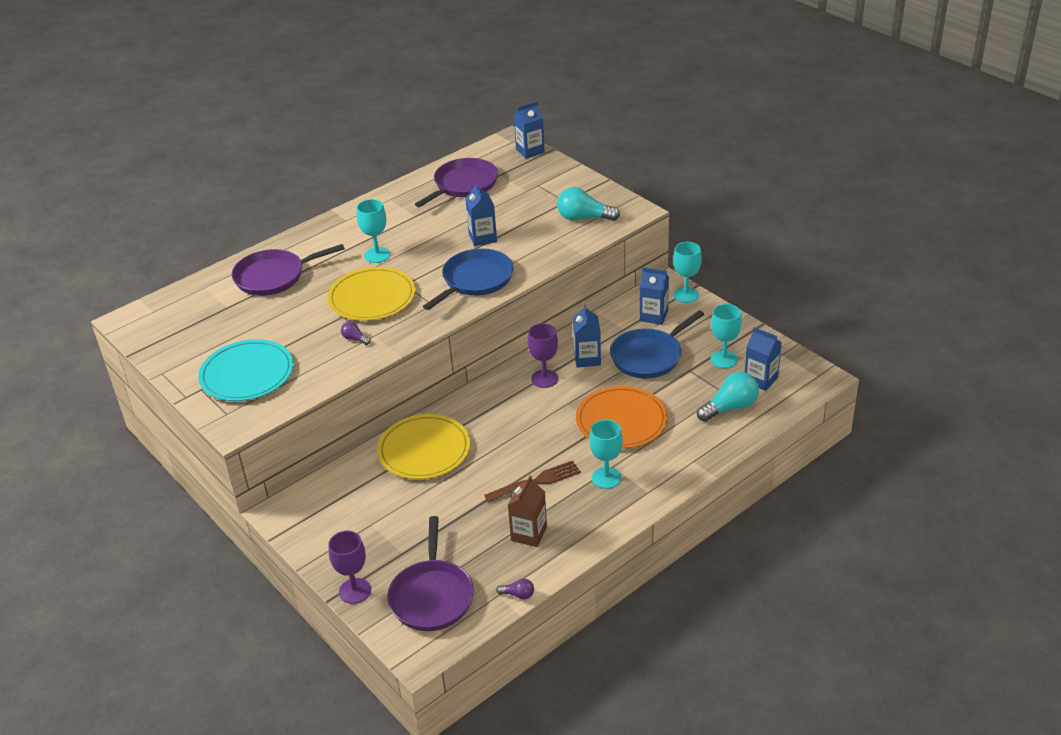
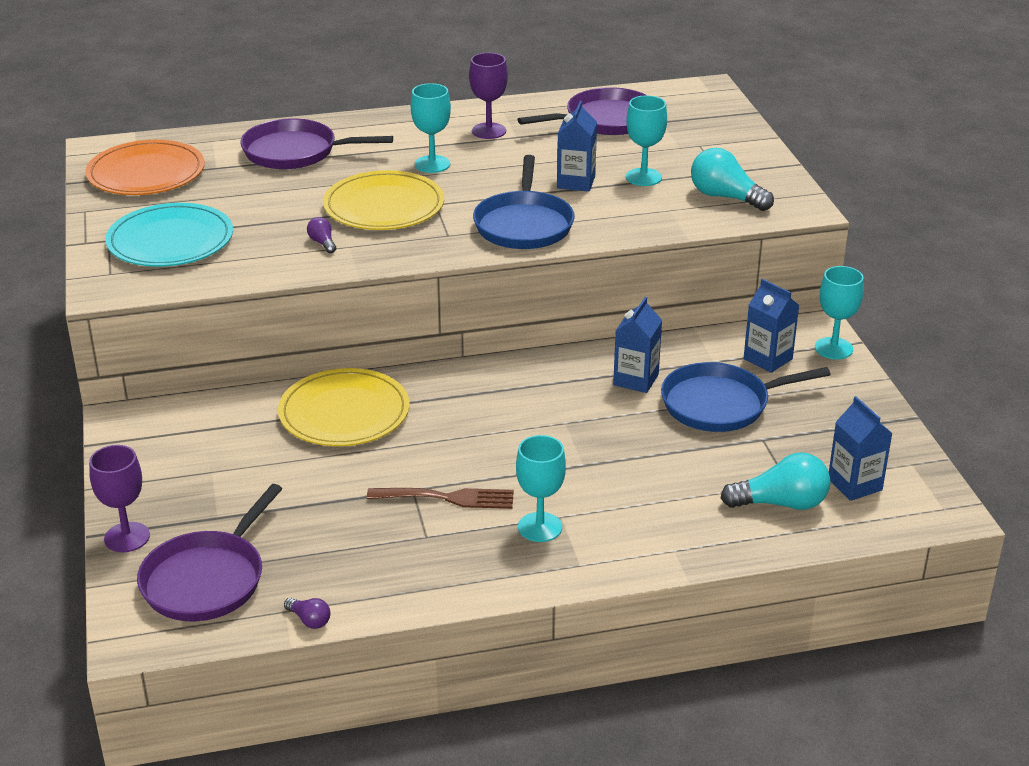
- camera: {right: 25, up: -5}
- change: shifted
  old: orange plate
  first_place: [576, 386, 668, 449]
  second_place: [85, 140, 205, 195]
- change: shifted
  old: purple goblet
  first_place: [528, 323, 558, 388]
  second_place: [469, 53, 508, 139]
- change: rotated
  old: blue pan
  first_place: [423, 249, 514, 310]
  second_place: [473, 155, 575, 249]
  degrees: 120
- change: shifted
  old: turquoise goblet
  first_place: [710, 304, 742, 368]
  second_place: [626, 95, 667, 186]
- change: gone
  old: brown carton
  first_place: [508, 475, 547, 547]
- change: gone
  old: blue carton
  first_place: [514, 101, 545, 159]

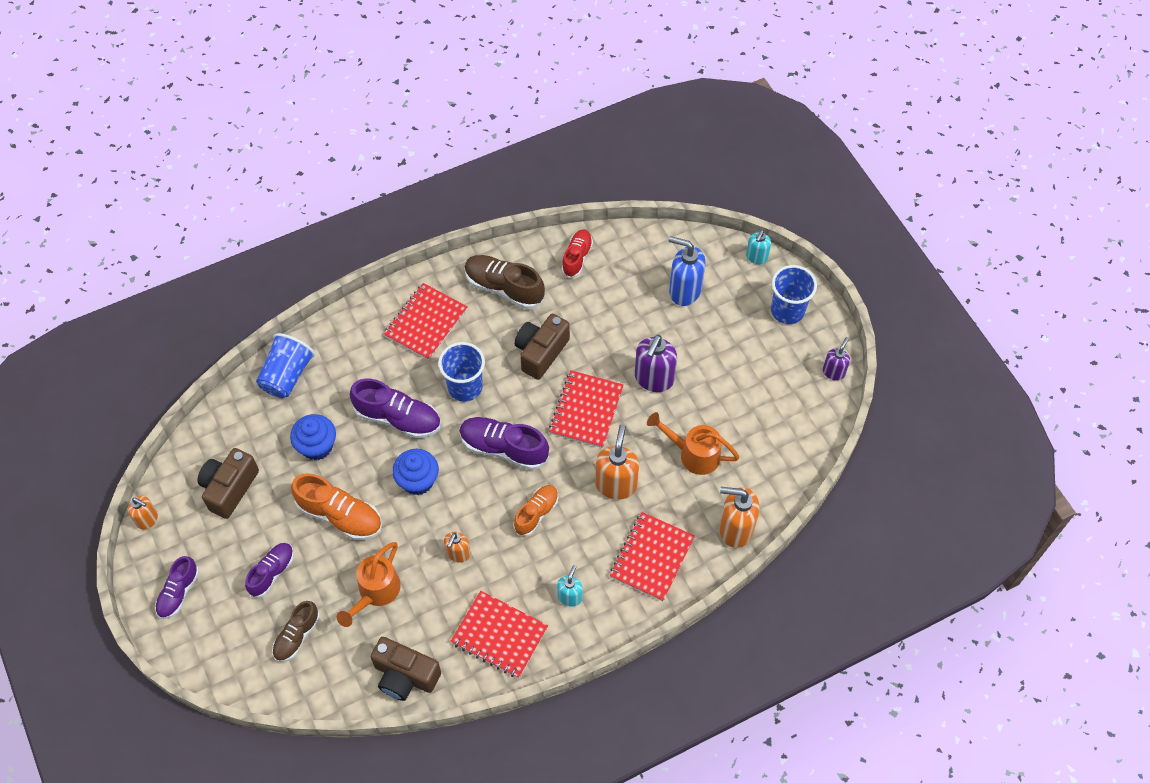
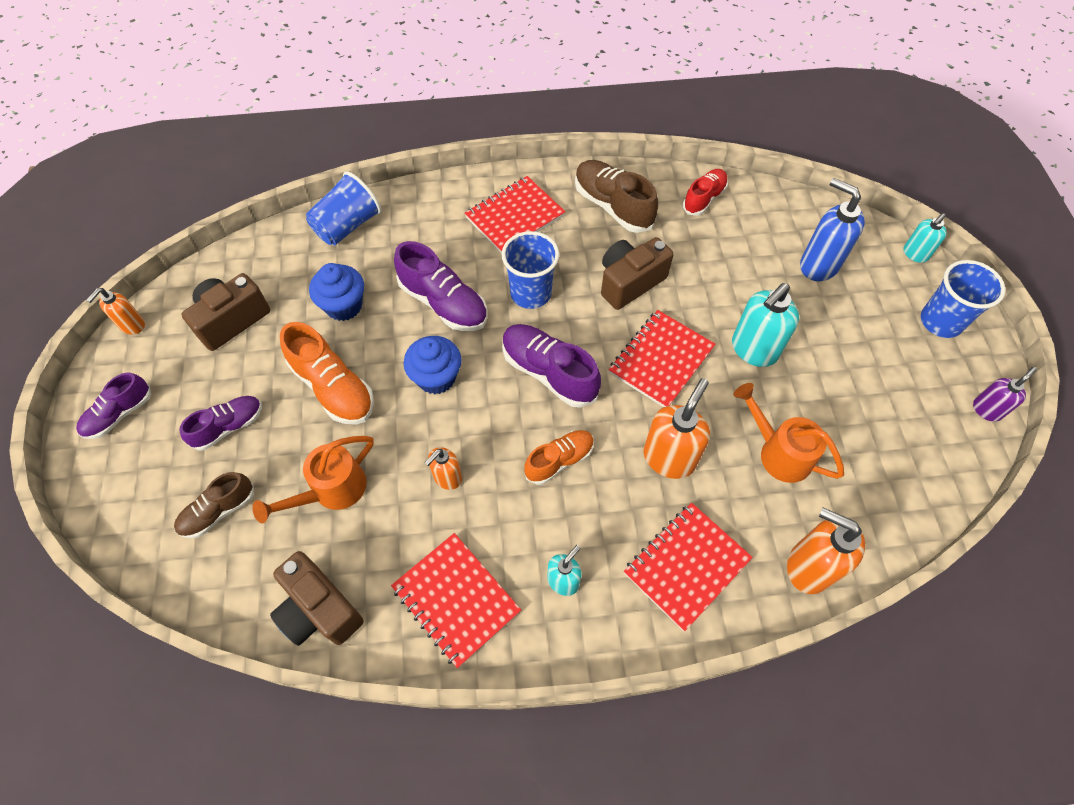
- camera: {right: 20, up: 0}
- change: rotated
  old: orange soap dispenser
  first_place: [128, 496, 158, 530]
  second_place: [86, 288, 145, 335]
  degrees: 75
- change: repainted
  old: purple soap dispenser
  new: turquoise soap dispenser
  first_place: [635, 335, 677, 392]
  second_place: [732, 283, 799, 367]

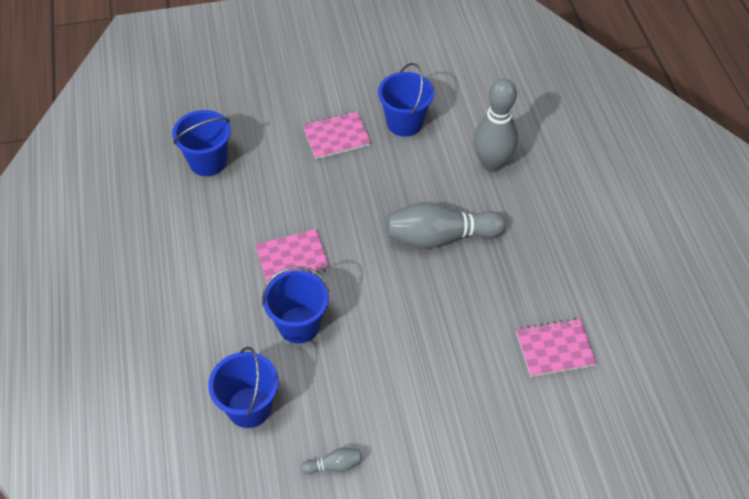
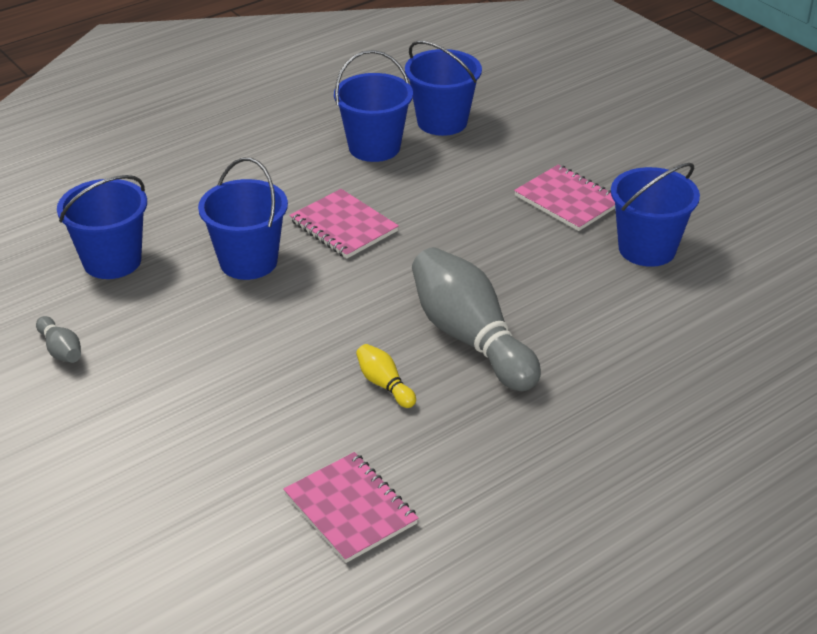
- camera: {right: 65, up: -15}
- change: new
  new: blue bucket
  second_place: [334, 50, 413, 162]
- change: new
  new: yellow bowling pin
  second_place: [356, 344, 416, 408]
- change: gone
  old: grey bowling pin
  first_place: [473, 79, 518, 172]

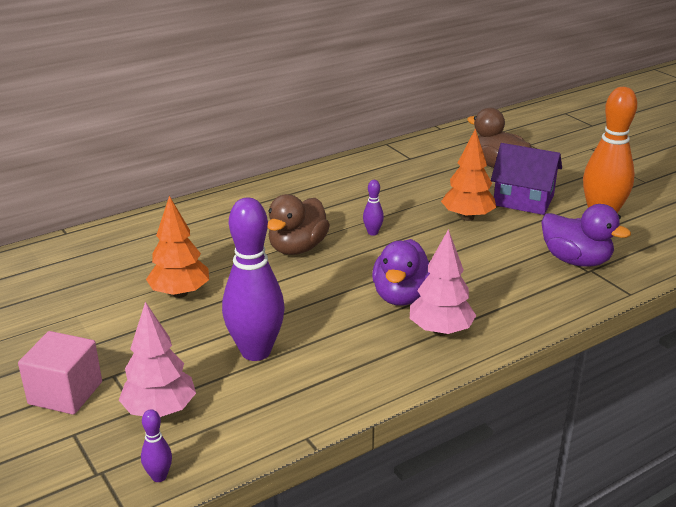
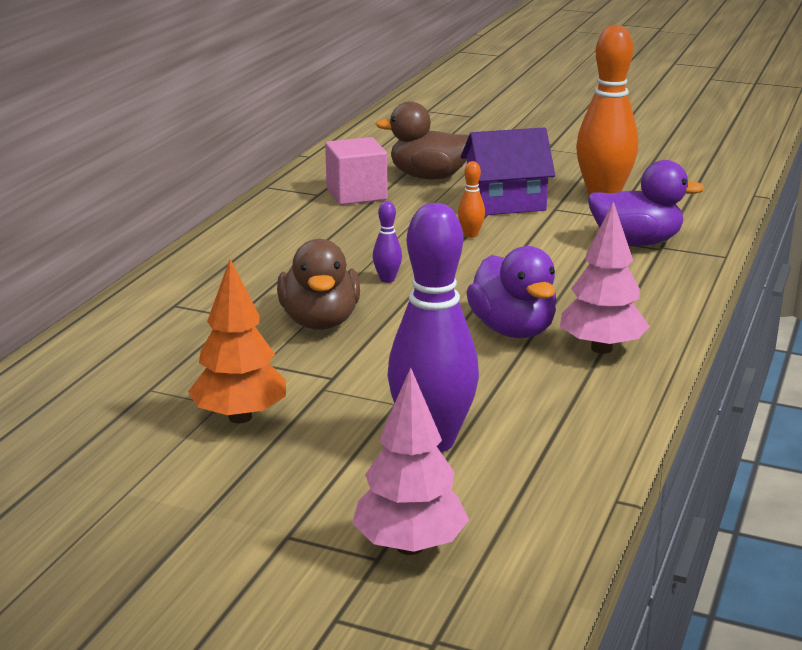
- camera: {right: -35, up: -5}
- change: shifted
  old: pink cube
  first_place: [18, 331, 102, 415]
  second_place: [325, 137, 387, 205]
- change: swapped
  old: orange tree
  new: orange bowling pin
  first_place: [441, 128, 496, 221]
  second_place: [458, 161, 485, 238]
- change: gone
  old: purple bowling pin
  first_place: [141, 409, 172, 482]

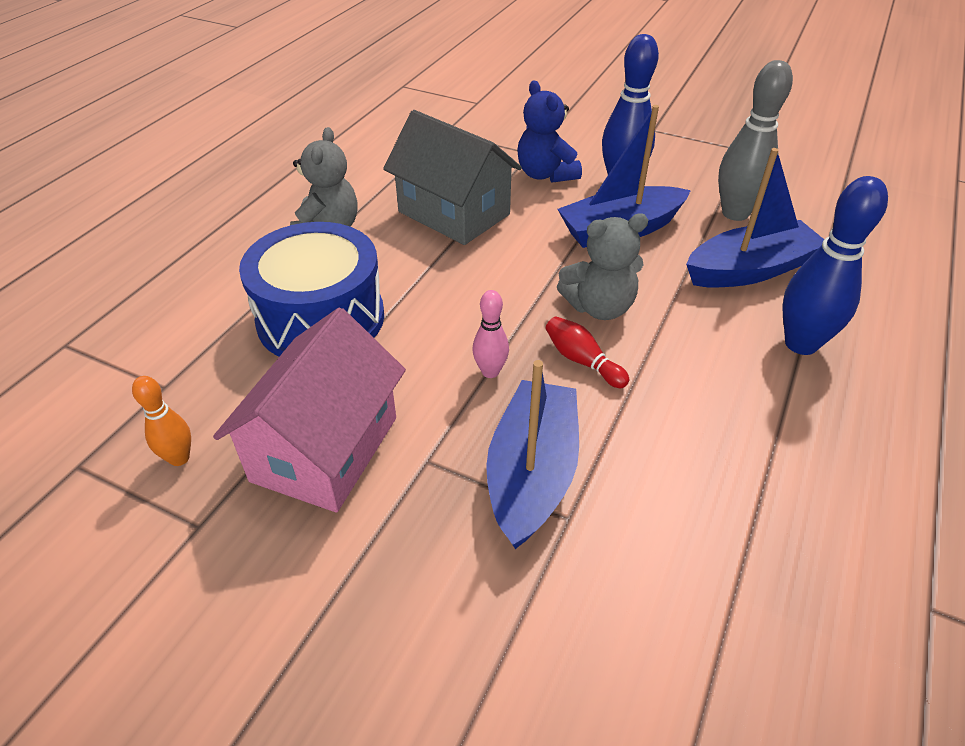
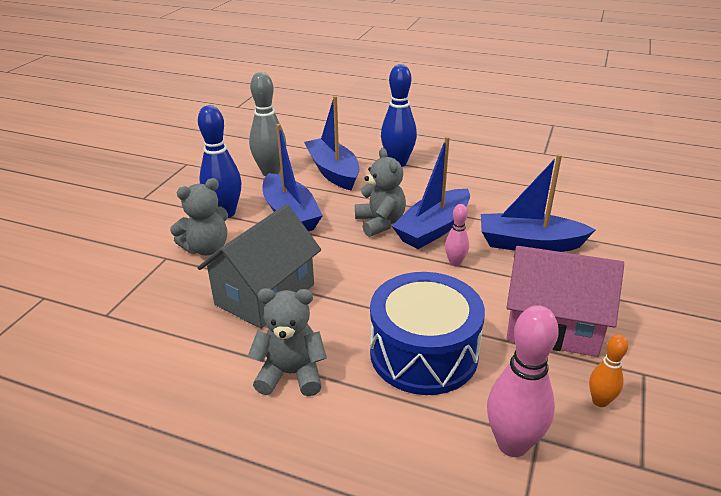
- camera: {right: -95, up: -10}
- change: repainted
  old: blue teddy bear
  new: grey teddy bear
  first_place: [517, 80, 582, 183]
  second_place: [170, 178, 228, 255]
- change: swapped
  old: red bowling pin
  new: blue boat
  first_place: [546, 316, 629, 388]
  second_place: [392, 136, 470, 249]
- change: new
  new: pink bowling pin
  second_place: [487, 305, 559, 457]

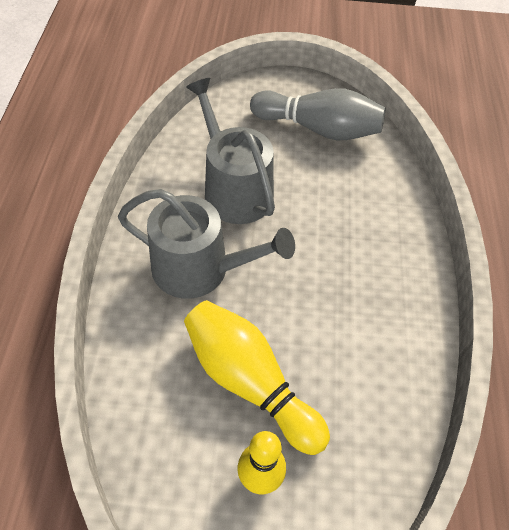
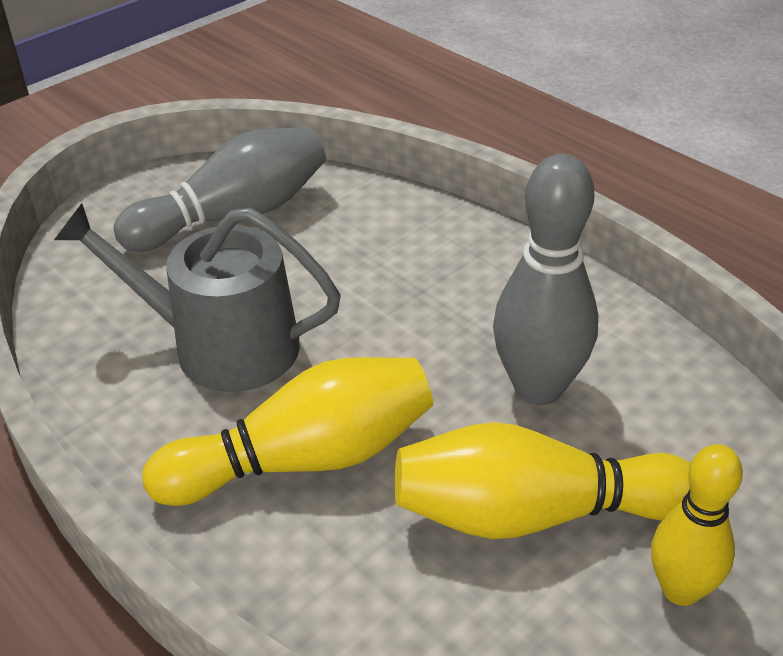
- camera: {right: -45, up: -15}
- change: swapped
  old: grey watering can
  new: yellow bowling pin
  first_place: [118, 189, 295, 299]
  second_place: [142, 357, 433, 506]
- change: new
  new: grey bowling pin
  second_place: [493, 154, 598, 405]

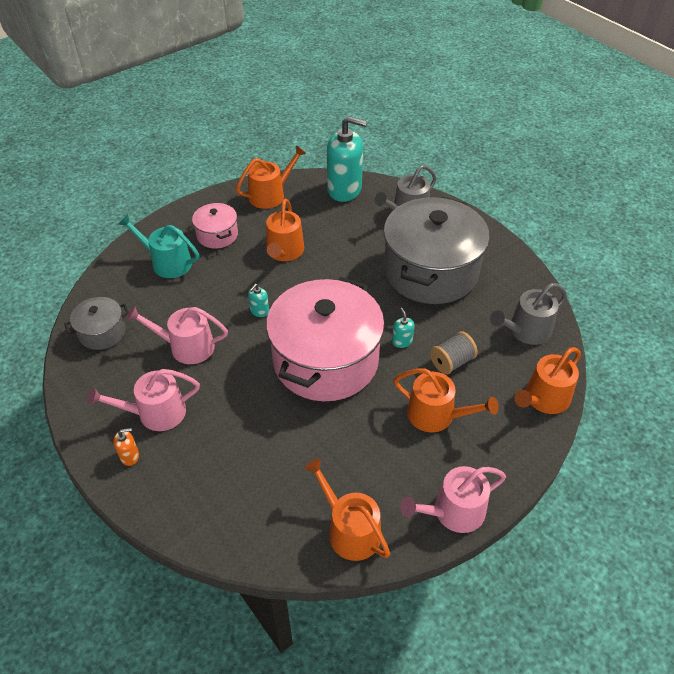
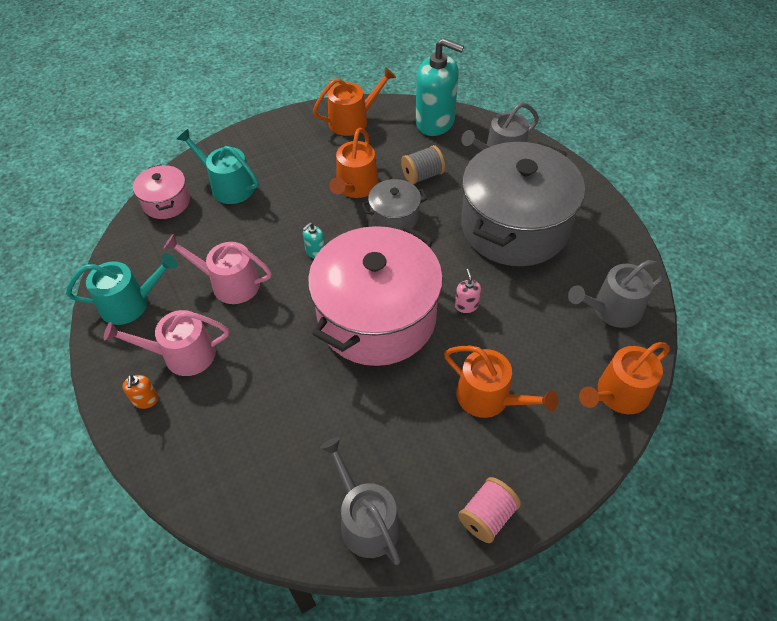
- camera: {right: 10, up: 5}
- change: new
  new: turquoise watering can
  second_place: [66, 253, 177, 325]
- change: rotated
  old: orange soap dispenser
  first_place: [113, 428, 139, 466]
  second_place: [123, 375, 159, 409]
  degrees: 90
- change: shifted
  old: pink pot
  first_place: [192, 203, 238, 249]
  second_place: [133, 164, 190, 219]
- change: repainted
  old: orange watering can
  new: grey watering can
  first_place: [304, 458, 390, 561]
  second_place: [320, 437, 401, 565]
- change: shifted
  old: grey pot
  first_place: [64, 297, 129, 350]
  second_place: [362, 179, 427, 229]
- change: shifted
  old: grey spool
  first_place: [430, 331, 478, 375]
  second_place: [401, 145, 445, 184]
- change: repainted
  old: turquoise soap dispenser
  new: pink soap dispenser
  first_place: [392, 308, 415, 348]
  second_place: [455, 269, 481, 313]
- change: swapped
  old: pink watering can
  new: pink spool
  first_place: [400, 466, 506, 533]
  second_place: [458, 477, 521, 543]

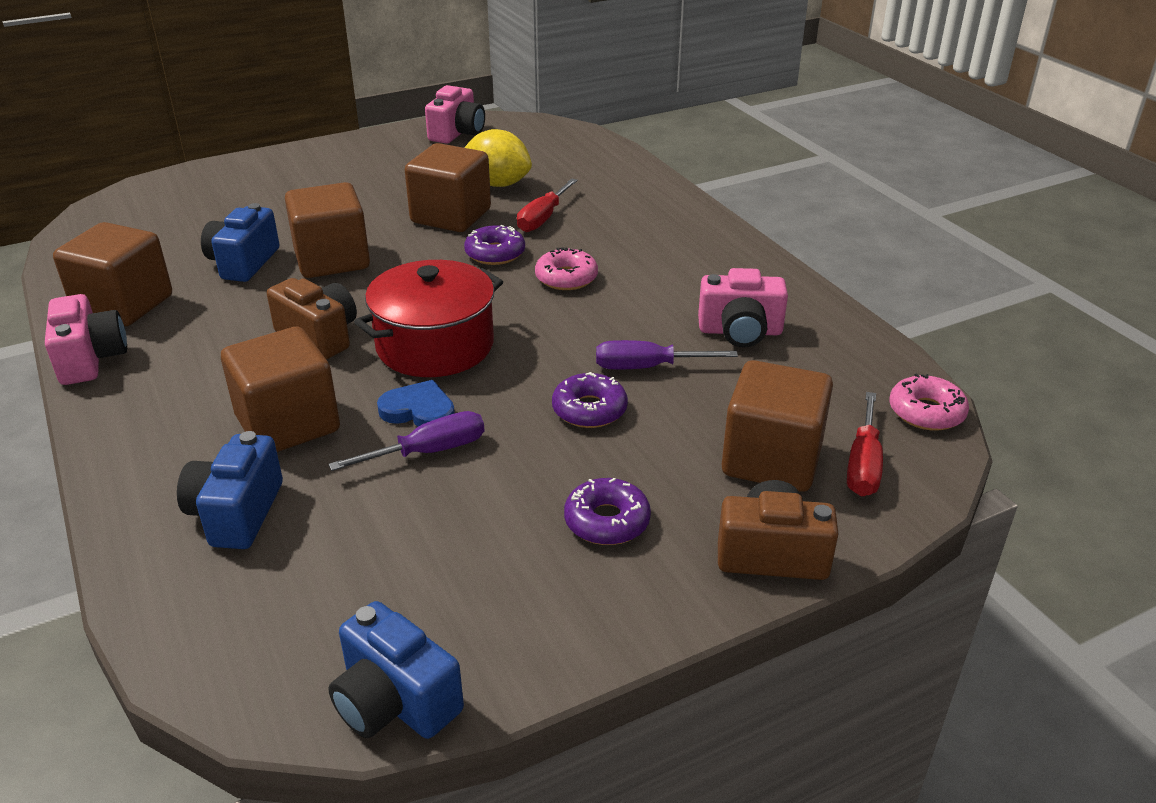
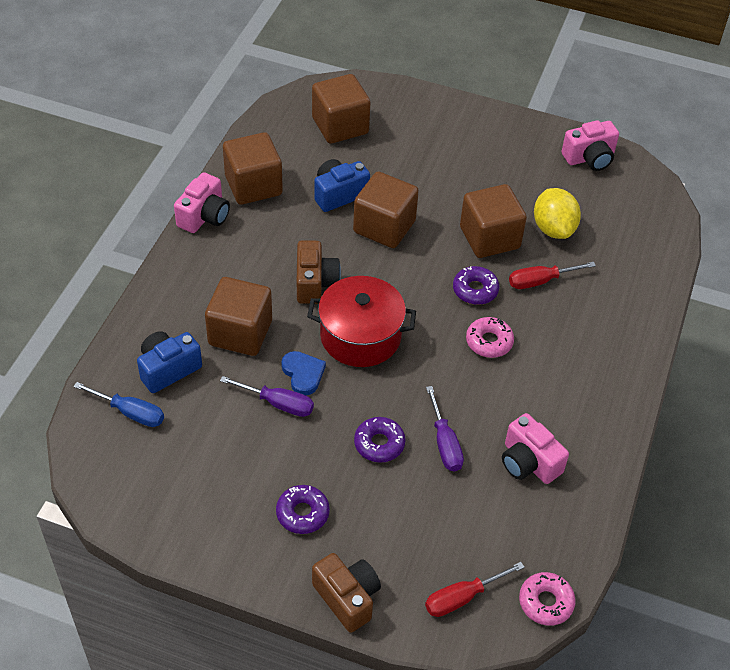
- camera: {right: 45, up: 15}
- change: new
  new: blue screwdriver
  second_place: [73, 382, 164, 427]
- change: shifted
  old: brown cube
  first_place: [722, 360, 833, 492]
  second_place: [312, 74, 371, 144]
- change: rotated
  old: purple screwdriver
  first_place: [596, 340, 738, 370]
  second_place: [426, 386, 464, 471]
  degrees: -150
- change: gone
  old: blue camera
  first_place: [328, 601, 464, 739]

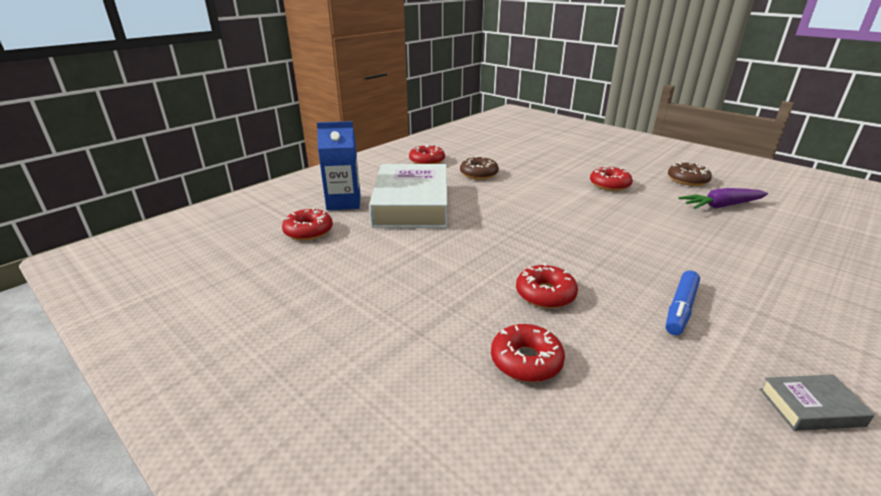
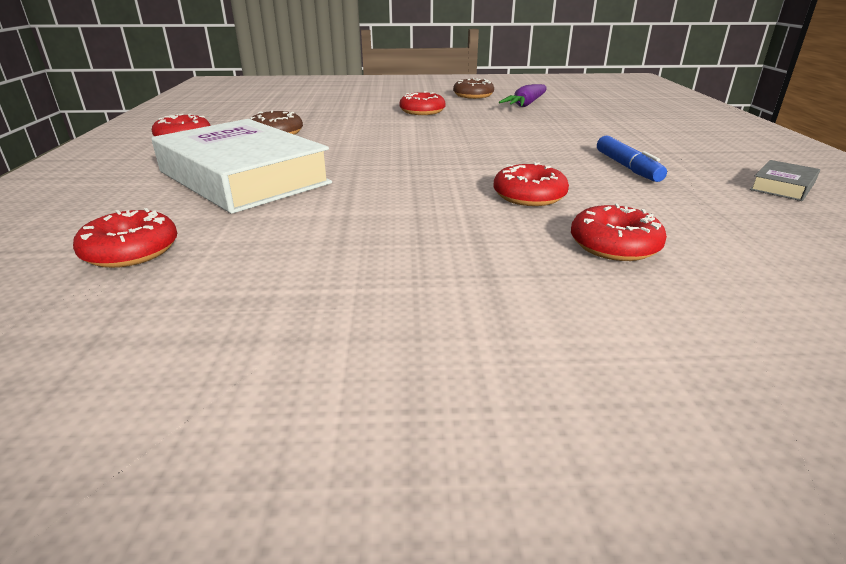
- camera: {right: -45, up: 0}
- change: gone
  old: blue carton
  first_place: [317, 121, 361, 210]

